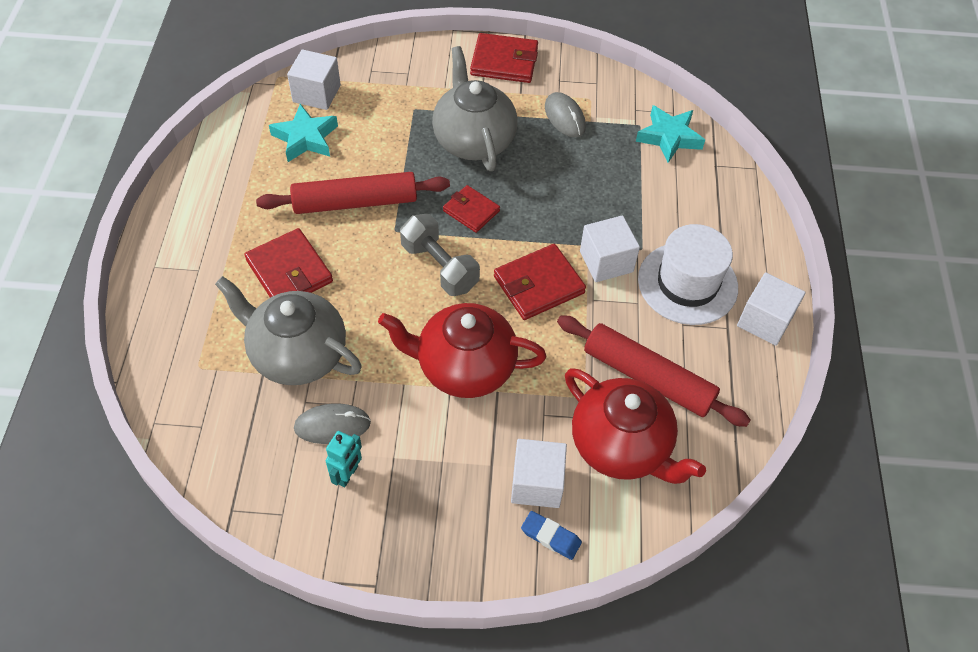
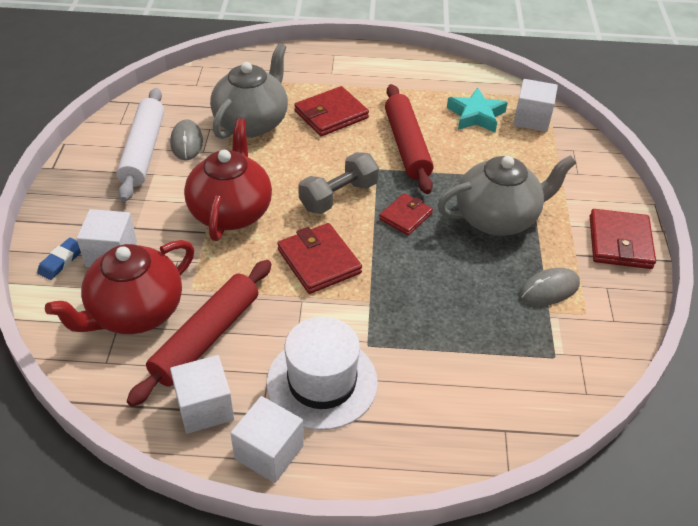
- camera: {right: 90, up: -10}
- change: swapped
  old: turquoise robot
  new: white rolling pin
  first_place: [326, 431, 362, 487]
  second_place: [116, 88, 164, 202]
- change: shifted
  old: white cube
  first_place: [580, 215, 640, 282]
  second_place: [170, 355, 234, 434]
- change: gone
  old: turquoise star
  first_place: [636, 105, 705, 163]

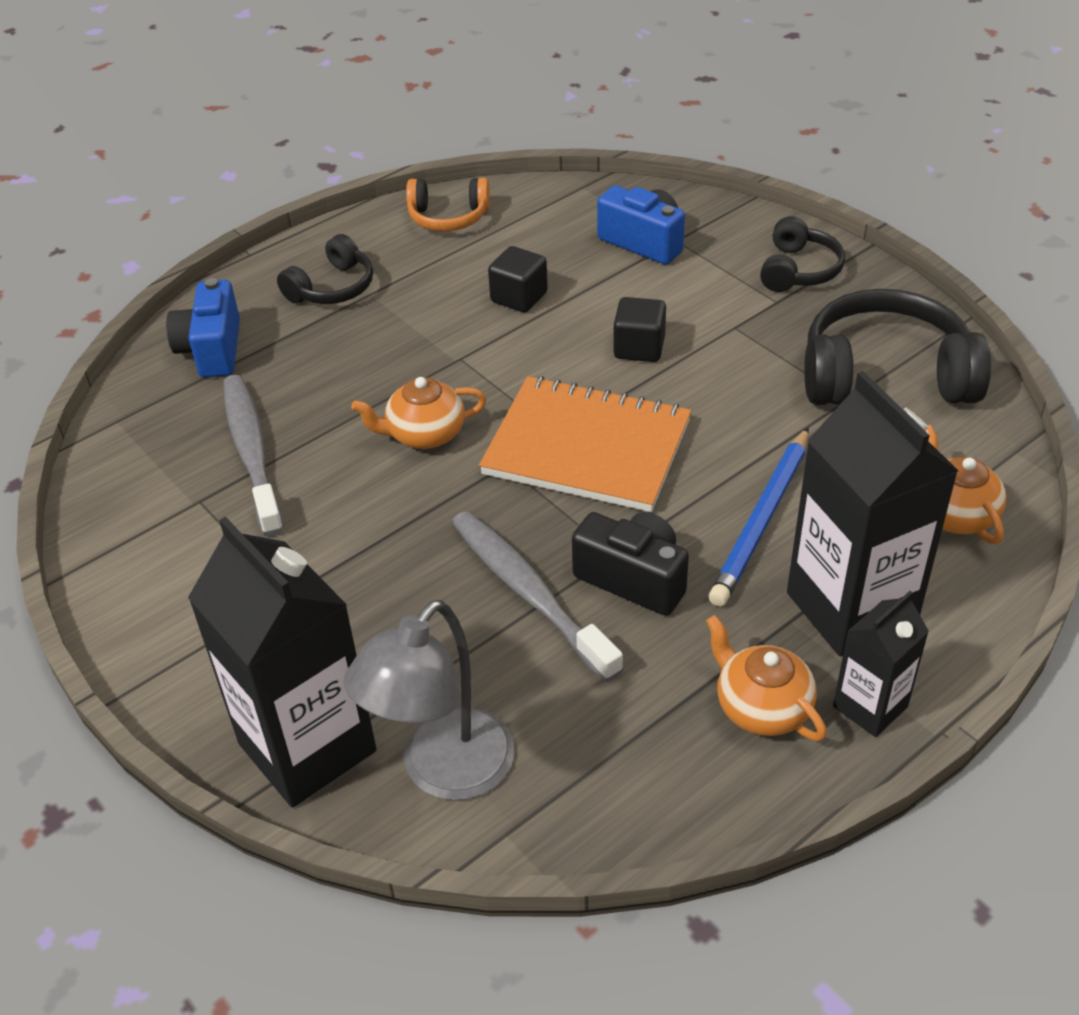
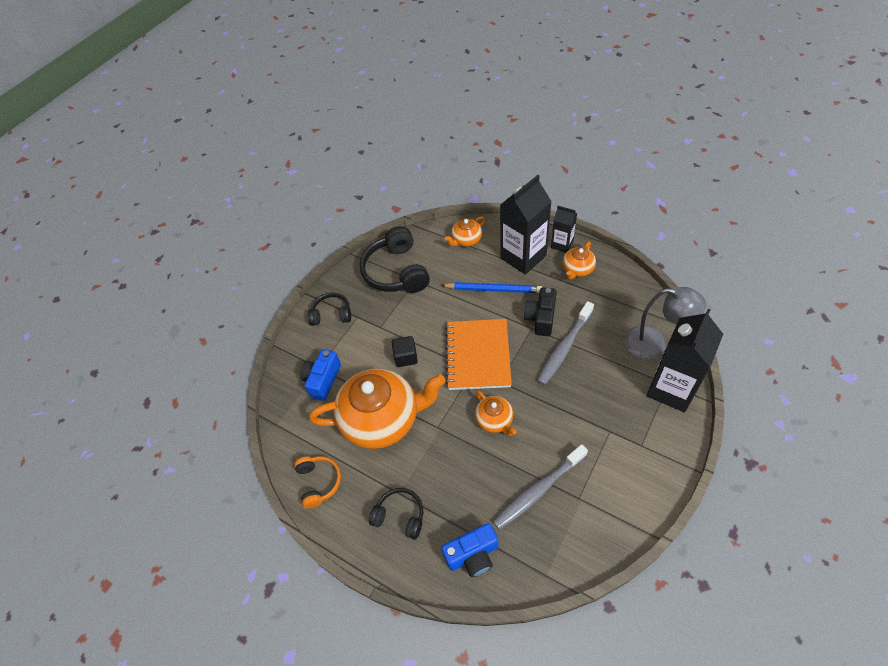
- camera: {right: -105, up: 10}
- change: swapped
  old: black cube
  new: orange teapot
  first_place: [488, 246, 548, 312]
  second_place: [309, 369, 446, 449]

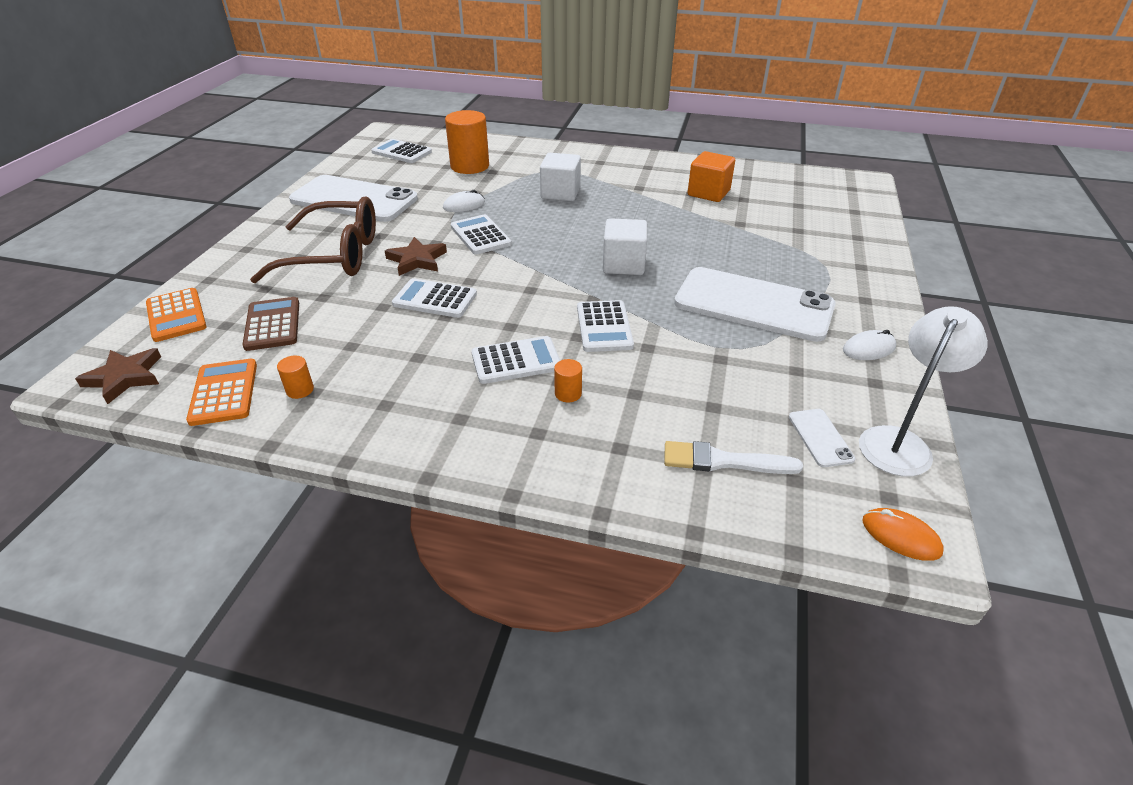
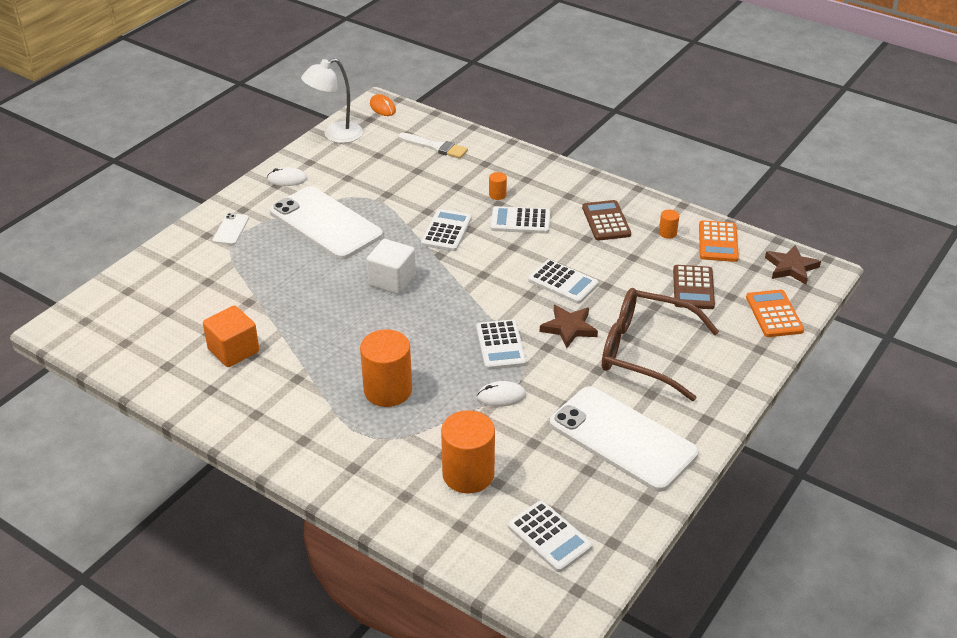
- camera: {right: -160, up: 0}
- change: shifted
  old: white phone
  first_place: [789, 409, 855, 467]
  second_place: [213, 213, 249, 245]
- change: swapped
  old: white cube
  new: orange cylinder
  first_place: [540, 153, 581, 201]
  second_place: [360, 329, 412, 407]
- change: new
  new: brown calculator
  second_place: [582, 200, 631, 241]

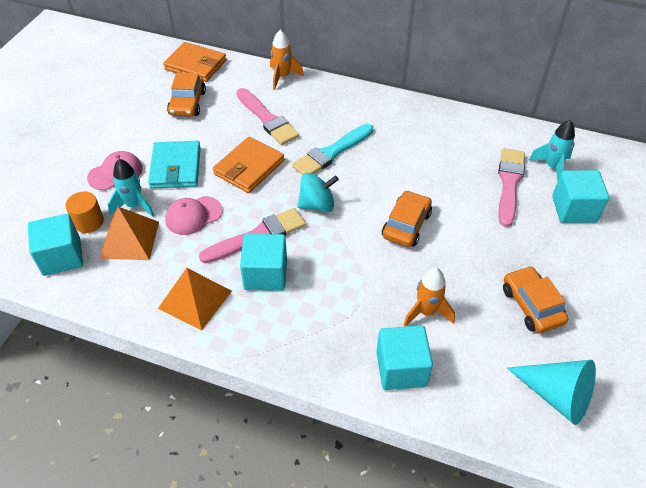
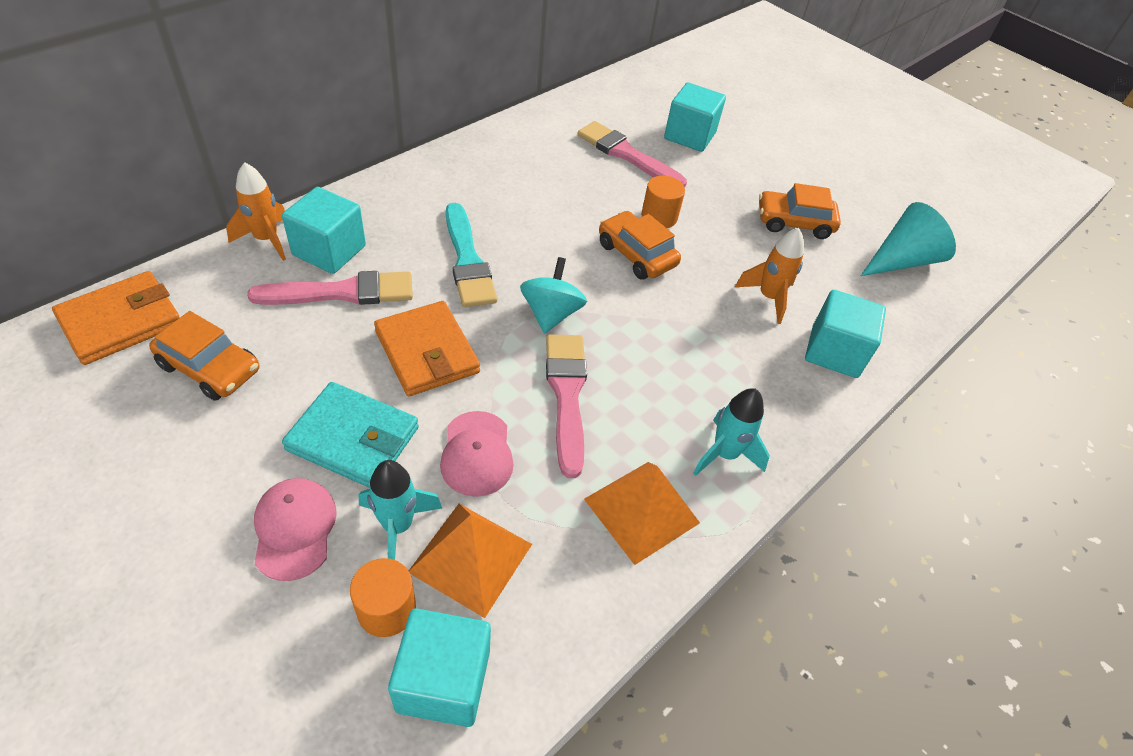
- camera: {right: -70, up: 0}
- change: shifted
  old: turquoise cube
  first_place: [240, 234, 287, 291]
  second_place: [282, 187, 366, 274]
- change: new
  new: orange cylinder
  second_place: [641, 176, 685, 228]
- change: shifted
  old: turquoise rocket
  first_place: [528, 120, 575, 182]
  second_place: [693, 388, 770, 476]

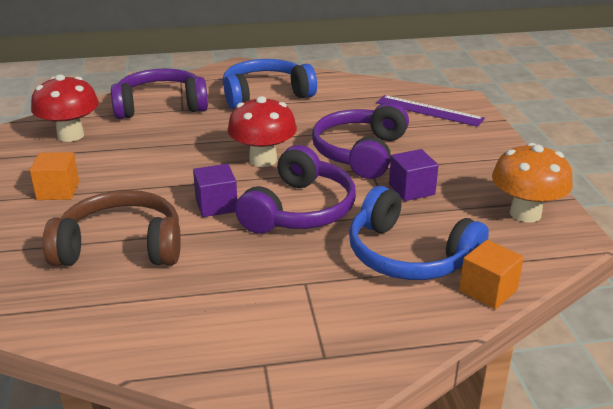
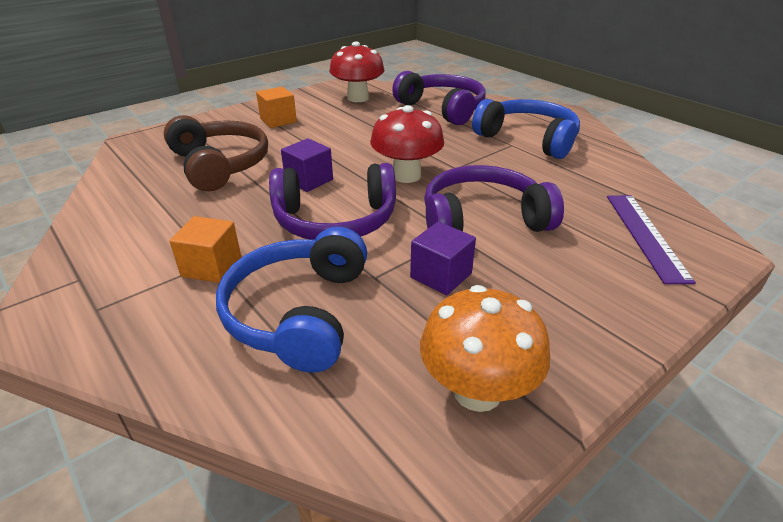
- camera: {right: 60, up: 5}
- change: shifted
  old: orange cube
  first_place: [459, 240, 524, 309]
  second_place: [169, 216, 241, 283]

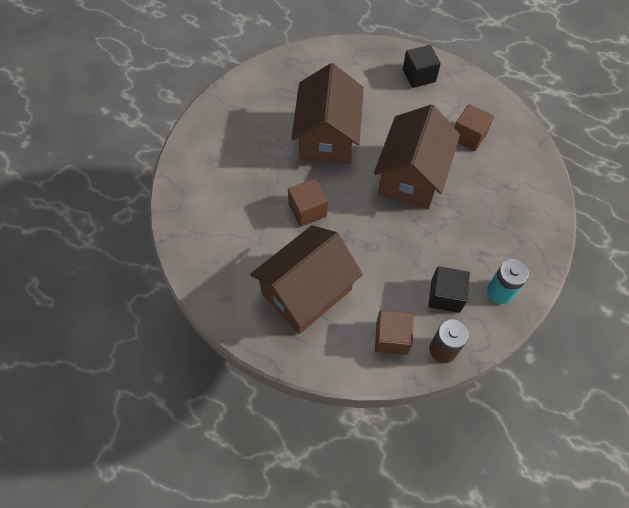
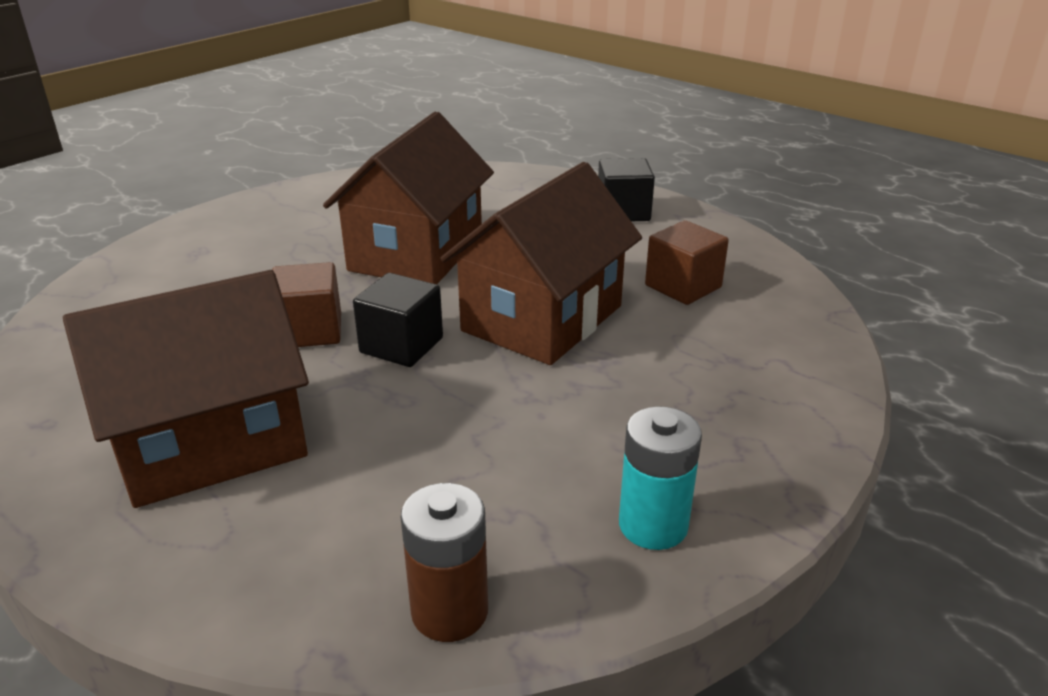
- camera: {right: 15, up: -30}
- change: shifted
  old: black cube
  first_place: [428, 266, 470, 313]
  second_place: [353, 273, 443, 367]
- change: gone
  old: brown cube
  first_place: [375, 310, 414, 355]

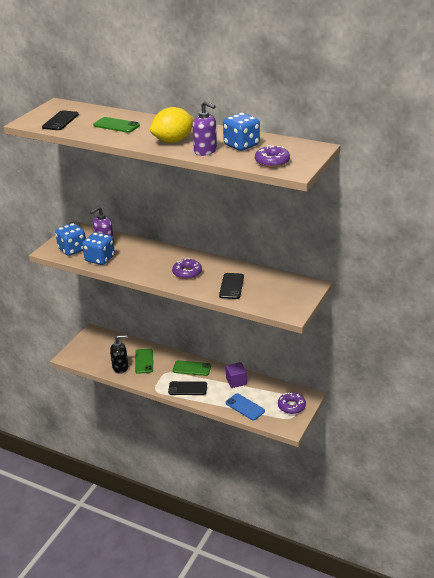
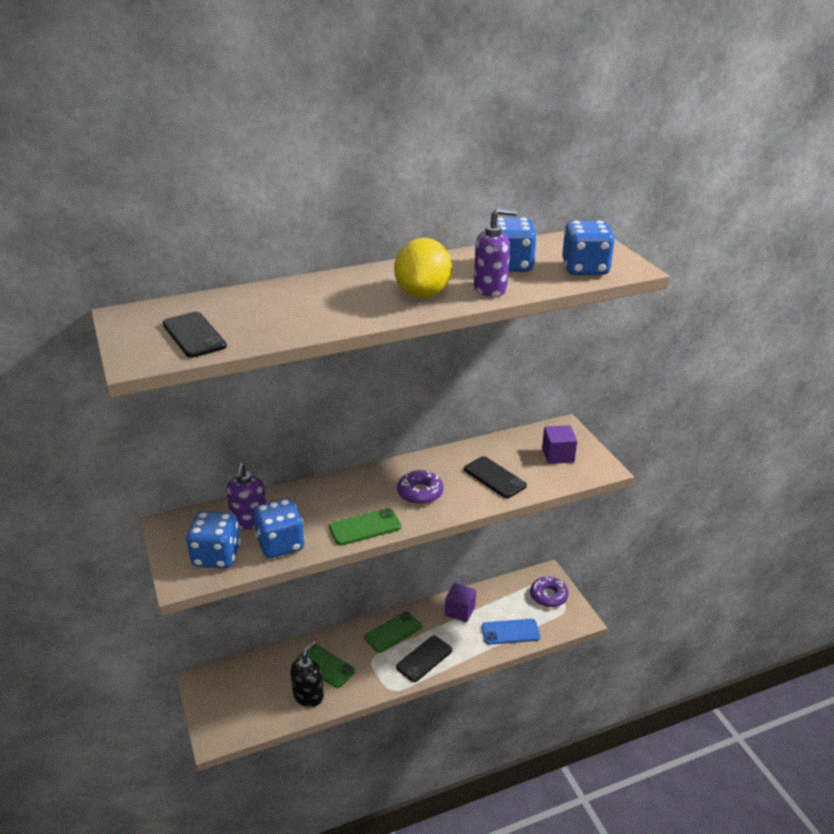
- camera: {right: -50, up: 0}
- change: shifted
  old: green phone
  first_place: [93, 117, 140, 133]
  second_place: [329, 508, 401, 546]
- change: new
  new: purple cube
  second_place: [542, 425, 577, 464]
- change: swapped
  old: purple donut
  new: blue dice
  first_place: [255, 145, 290, 167]
  second_place: [562, 220, 615, 275]

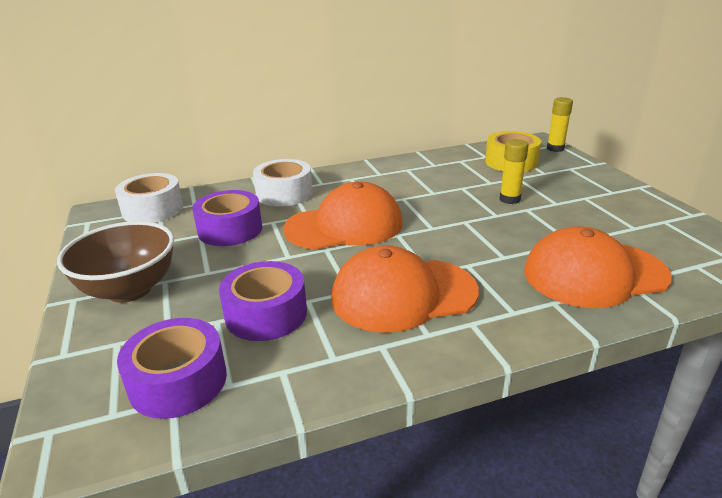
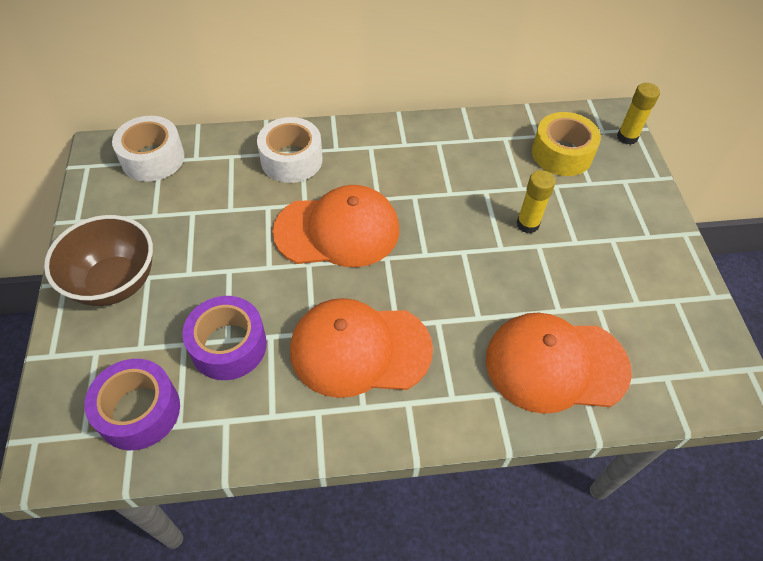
- camera: {right: 10, up: 25}
- change: gone
  old: purple tape
  first_place: [192, 190, 262, 246]

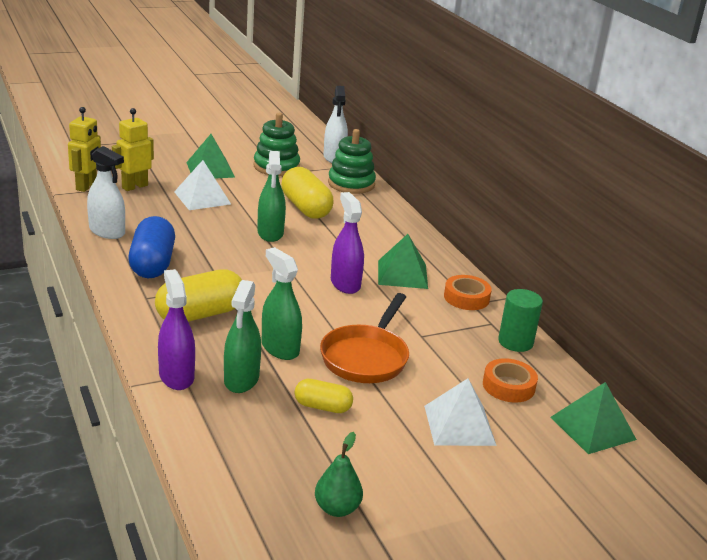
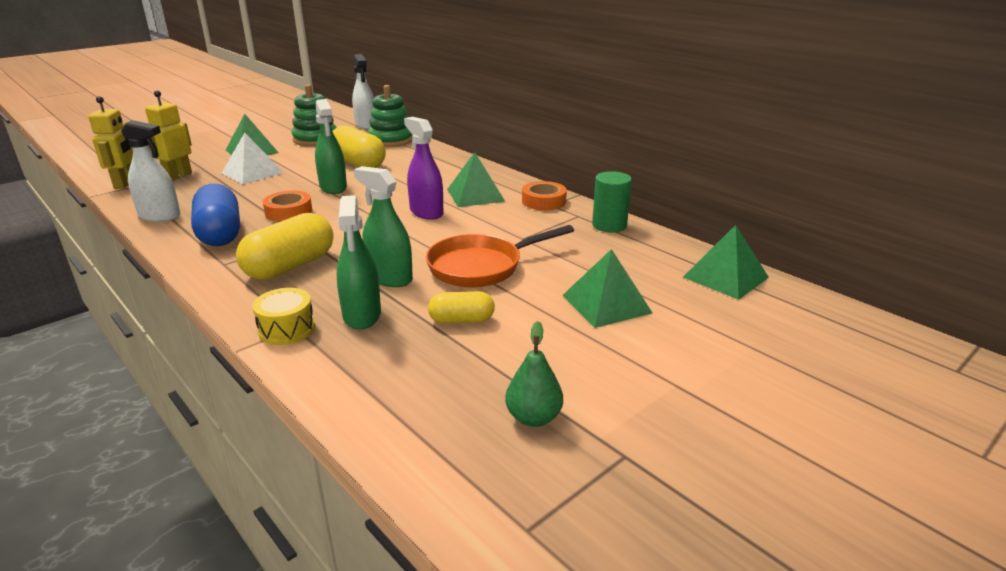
- camera: {right: -15, up: 0}
- change: swapped
  old: purple spray bottle
  new: yellow drum
  first_place: [158, 269, 195, 390]
  second_place: [252, 288, 315, 345]
- change: shifted
  old: orange tape
  first_place: [483, 358, 538, 403]
  second_place: [262, 191, 312, 221]
- change: rotated
  old: orange pan
  first_place: [320, 293, 409, 383]
  second_place: [426, 225, 574, 288]
  degrees: 60
- change: repainted
  old: white pyramid
  new: green pyramid
  first_place: [424, 378, 497, 446]
  second_place: [562, 249, 652, 328]

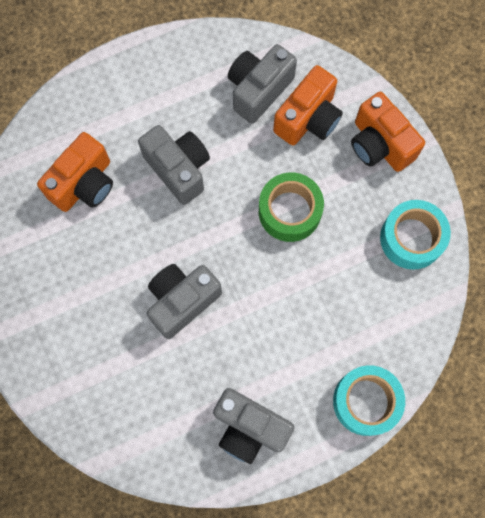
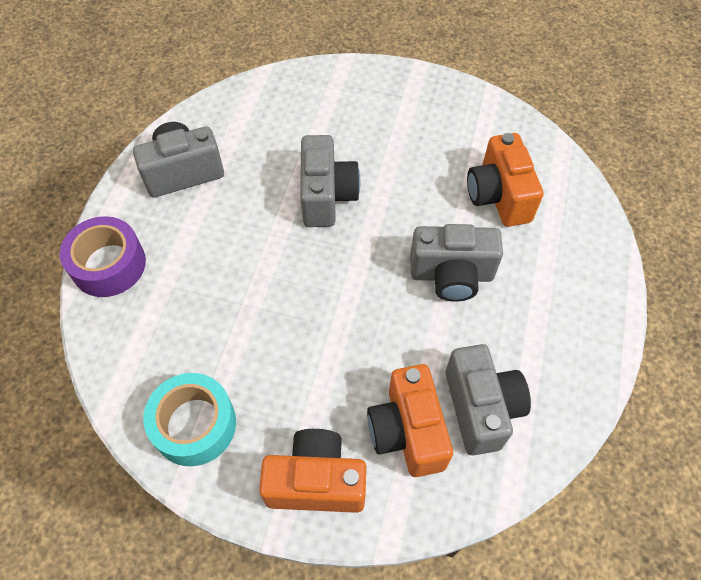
- camera: {right: 130, up: -15}
- change: repainted
  old: turquoise tape
  new: purple tape
  first_place: [333, 365, 405, 436]
  second_place: [60, 216, 146, 297]
- change: gone
  old: green tape
  first_place: [259, 172, 324, 242]

